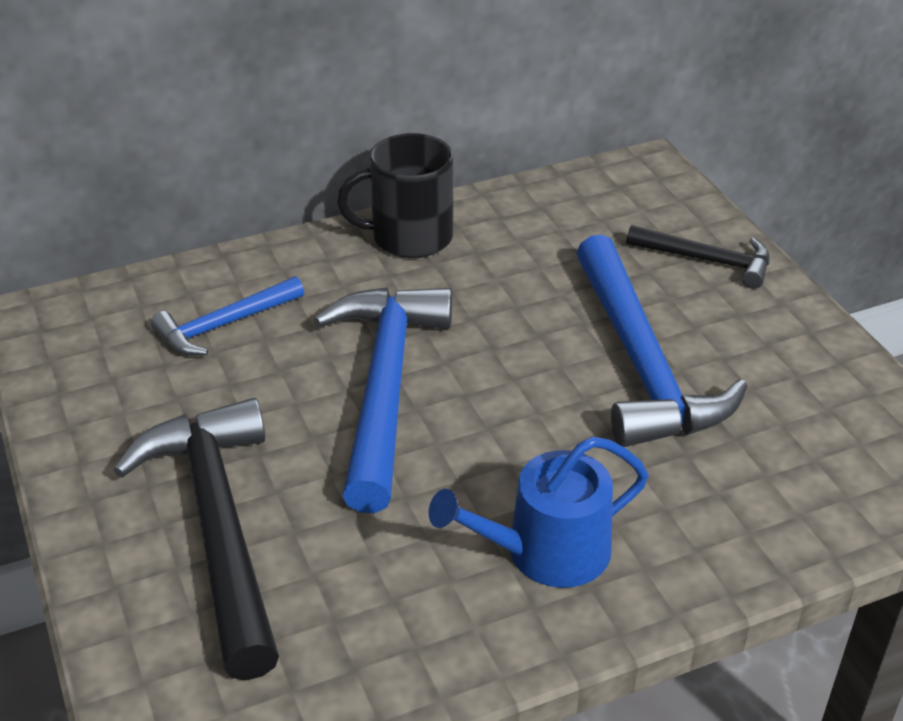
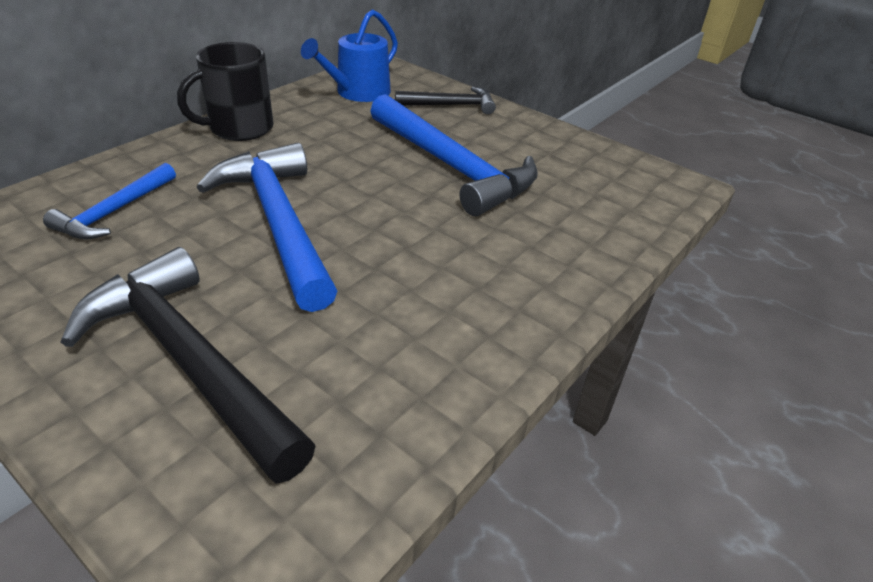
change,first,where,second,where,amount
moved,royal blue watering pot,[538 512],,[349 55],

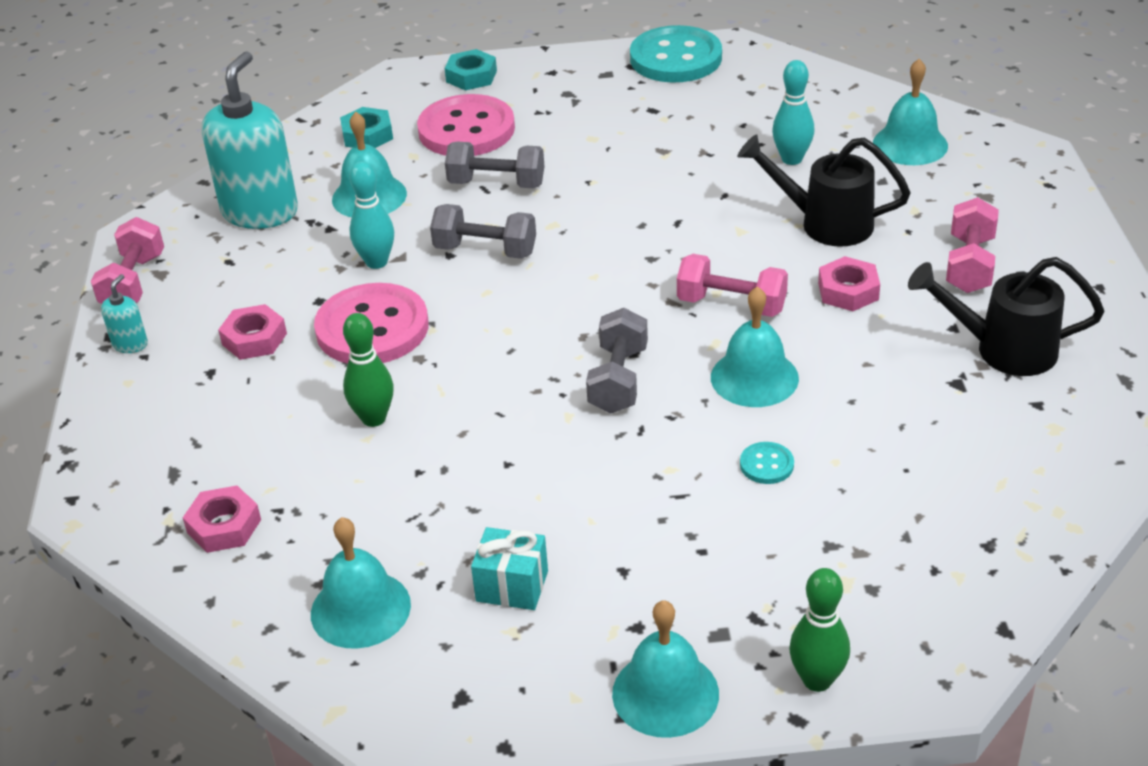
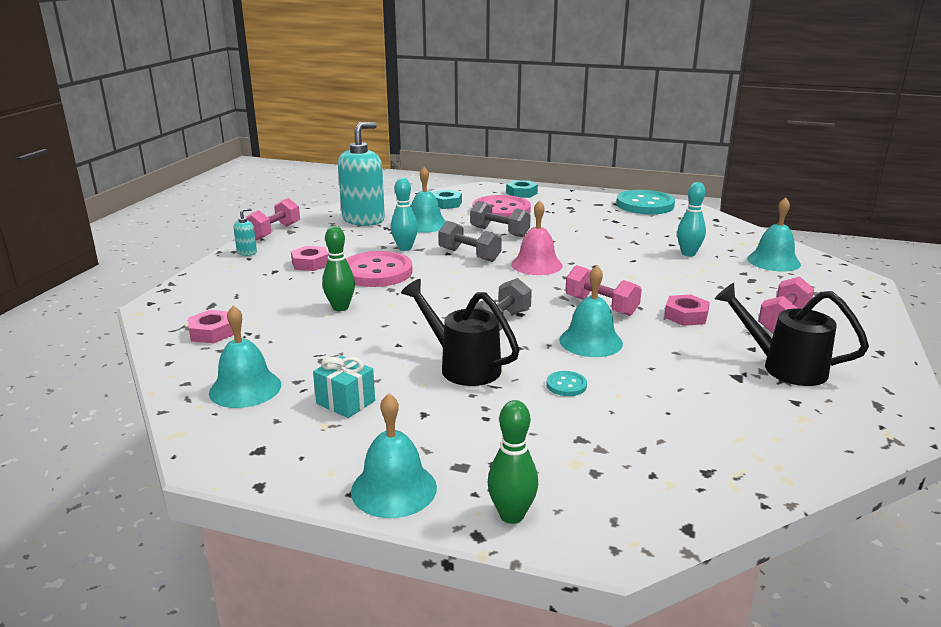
change,first,where,second,where,amount
added,,,rose-pink school bell,[537 237],
moved,black watering pot,[824 190],,[460 332],

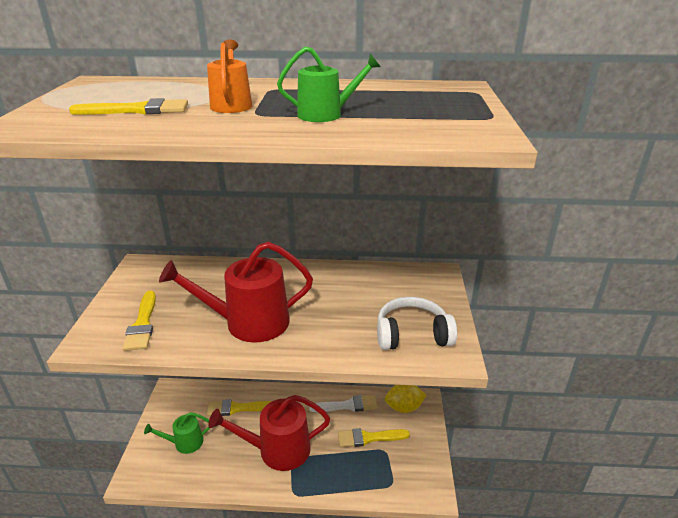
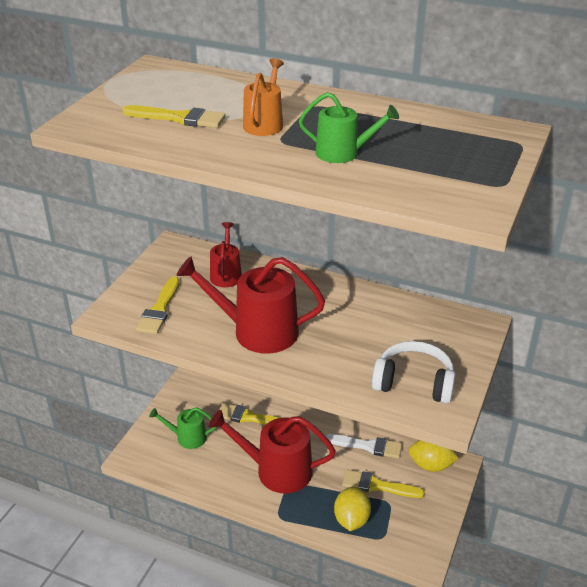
change,first,where,second,where,amount
added,,,crimson watering pot,[226 254],
added,,,bright yellow citrus fruit,[352 508],

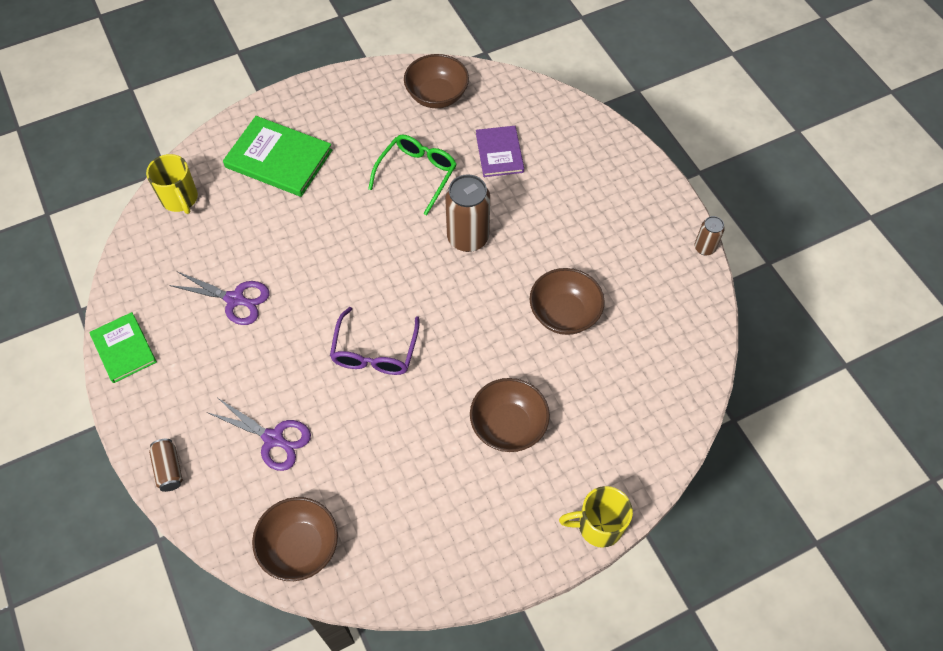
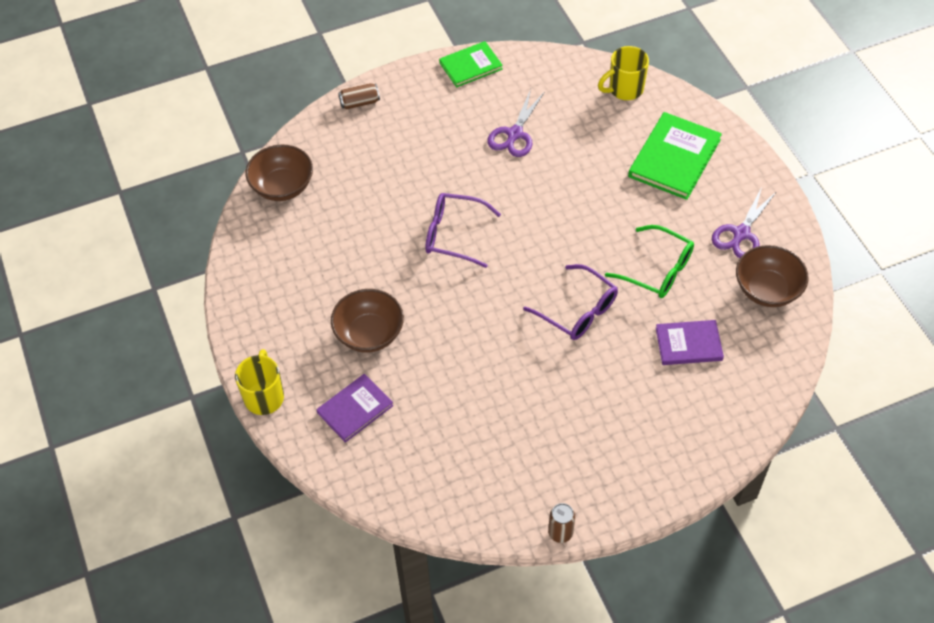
change,first,where,second,where,amount
removed,dark brown deep dish,[567 301],,,
added,,,royal purple hardback,[354 408],
moved,royal purple scissors,[259 434],,[744 222],
replaced,dark brown soda can,[467 213],royal purple glasses,[570 302],

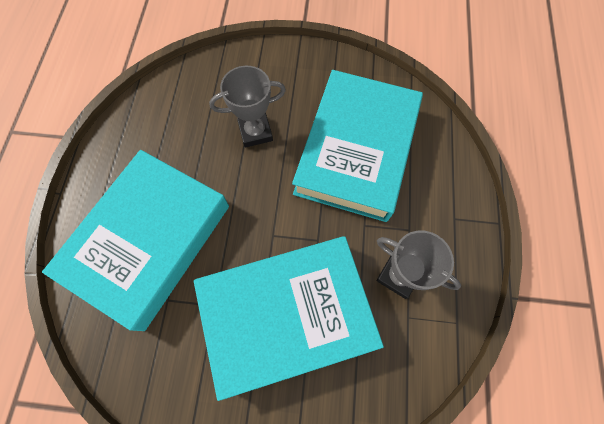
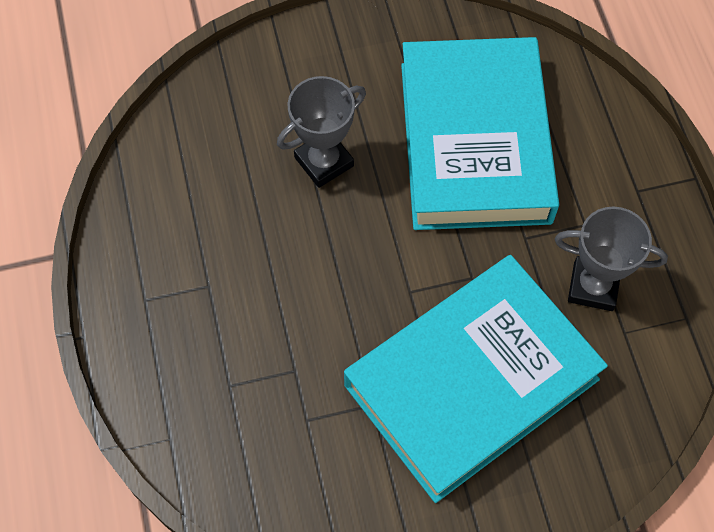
change,first,where,second,where,amount
removed,turquoise hardback,[135 240],,,

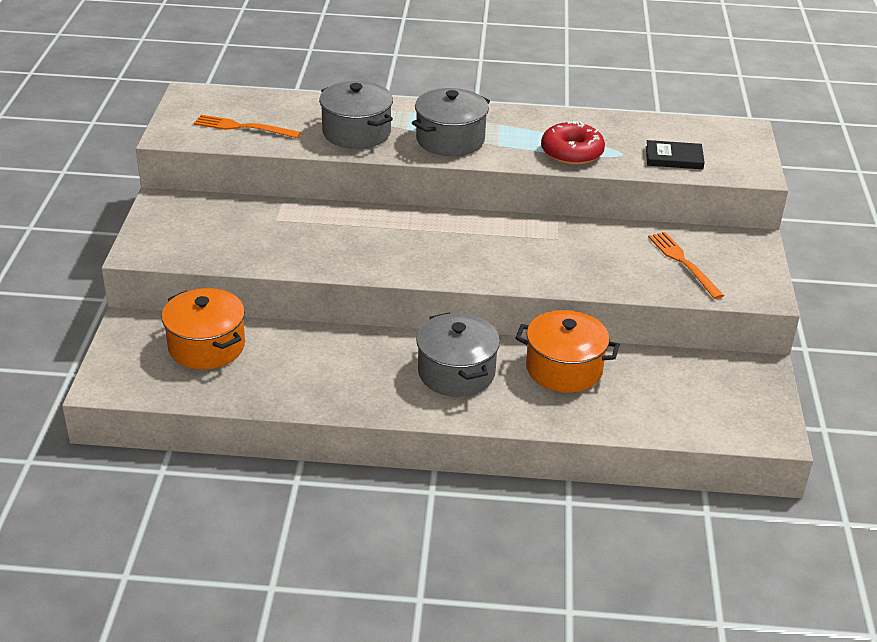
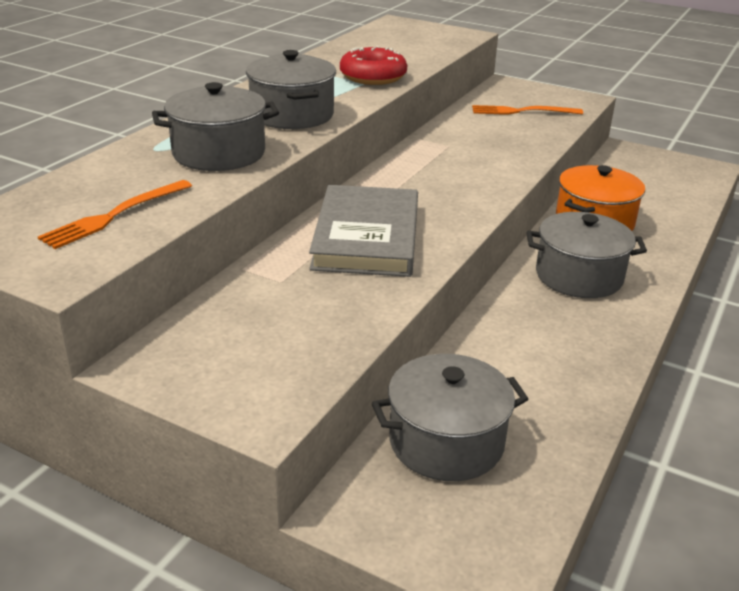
change,first,where,second,where,amount
removed,black hardback,[675 154],,,
added,,,grey hardback,[363 231],
recoloured,orange-coloured stockpot,[203 328],grey stockpot,[450 417],

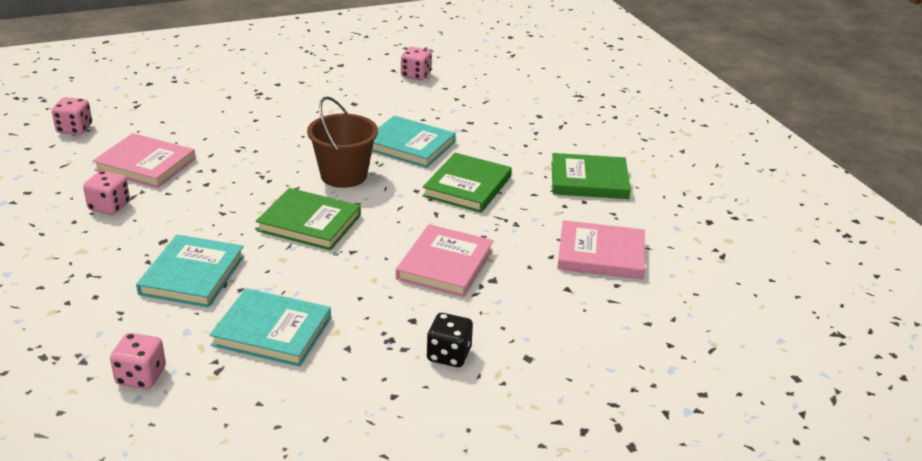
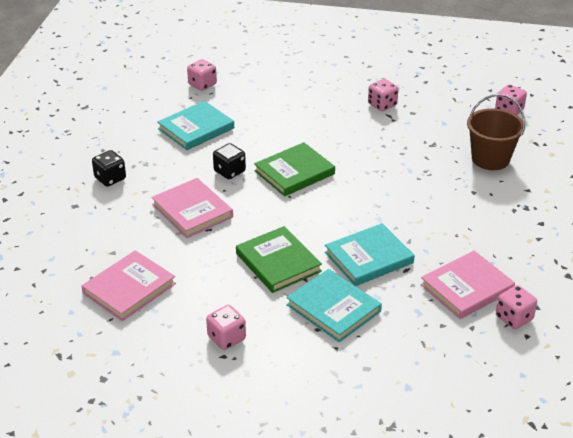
change,first,where,second,where,amount
added,,,black dice,[229 161],
moved,rose-pink hardback,[144 160],,[467 285],
moved,turquoise hardback,[190 271],,[334 305],
moved,dark brown bucket,[342 142],,[496 132],
replaced,emerald hardback,[591 176],rose-pink dice,[226 327],

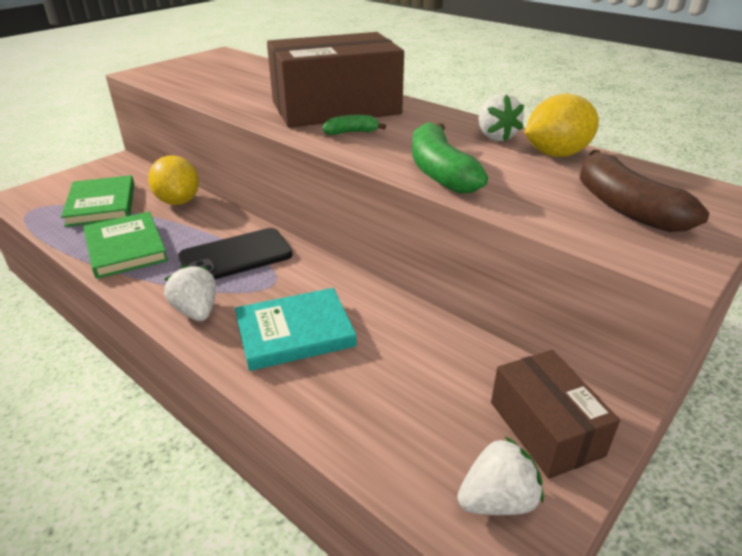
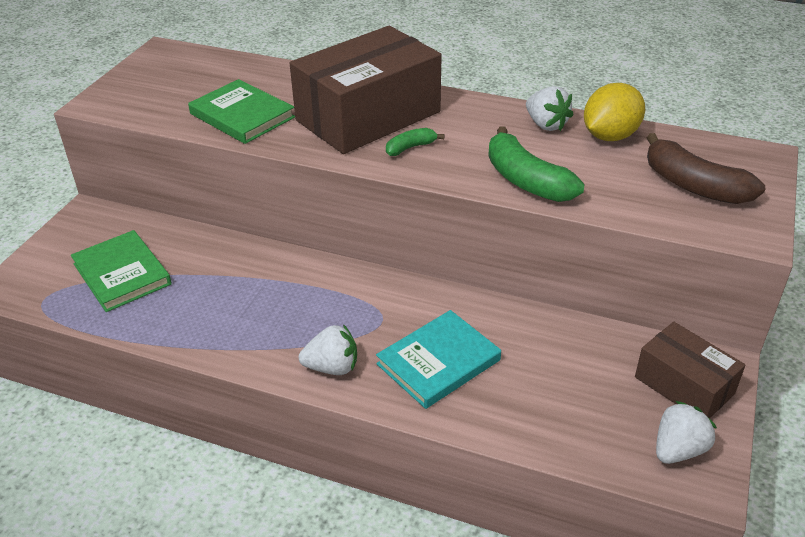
change,first,where,second,where,amount
removed,bright yellow citrus fruit,[173 180],,,
removed,black phone,[235 253],,,
moved,emerald hardback,[125 245],,[241 111],
turned,pure white berry,[190 293],,[328 349],135 degrees clockwise

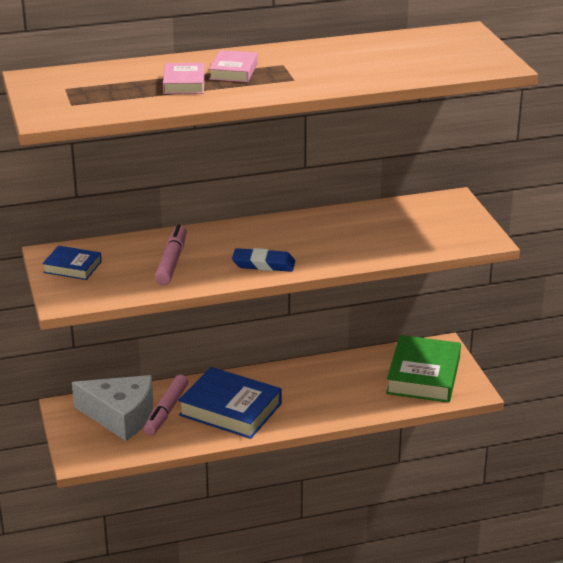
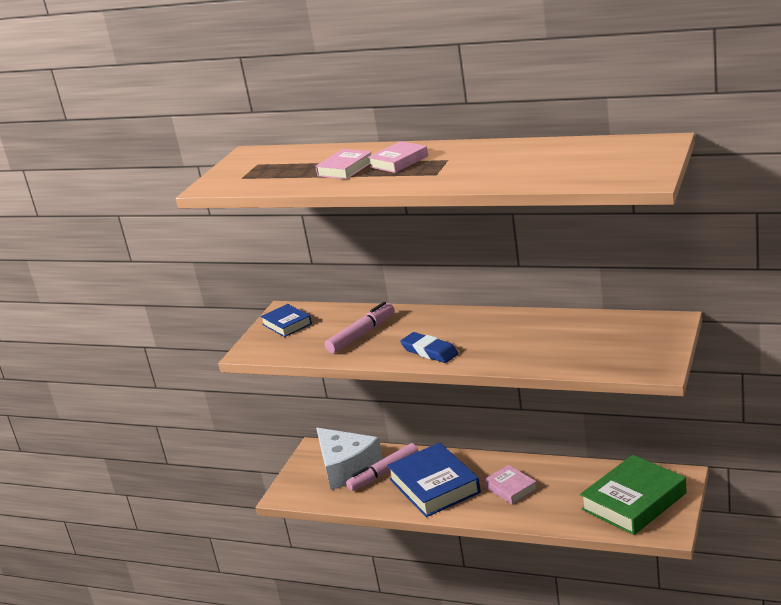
change,first,where,second,where,amount
added,,,rose-pink hardback,[510 485],

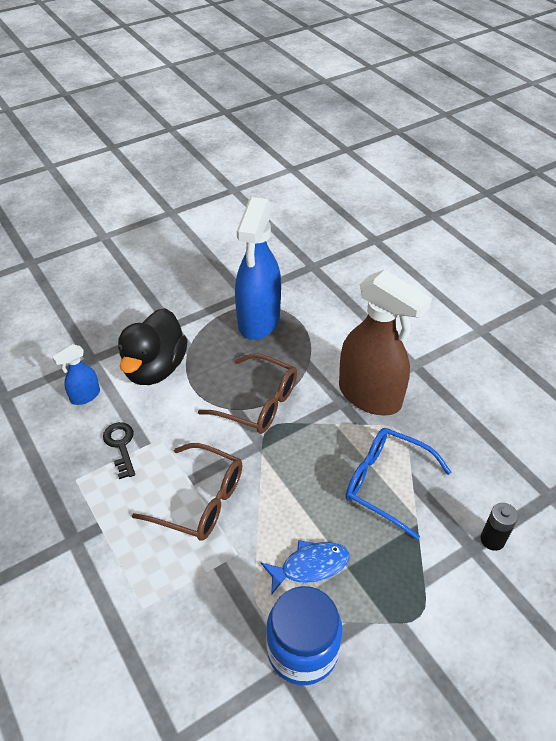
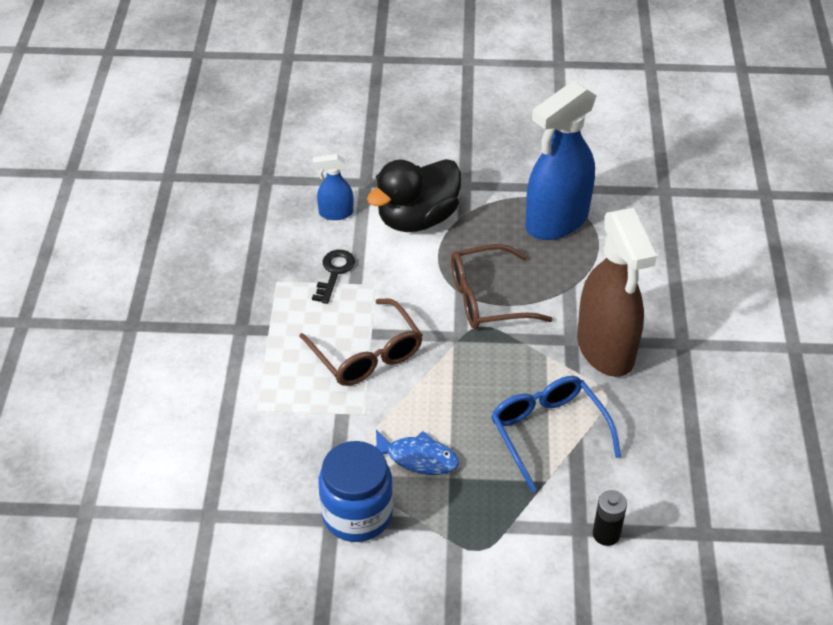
change,first,where,second,where,amount
turned,dark brown glasses,[247 394],,[502 286],105 degrees clockwise

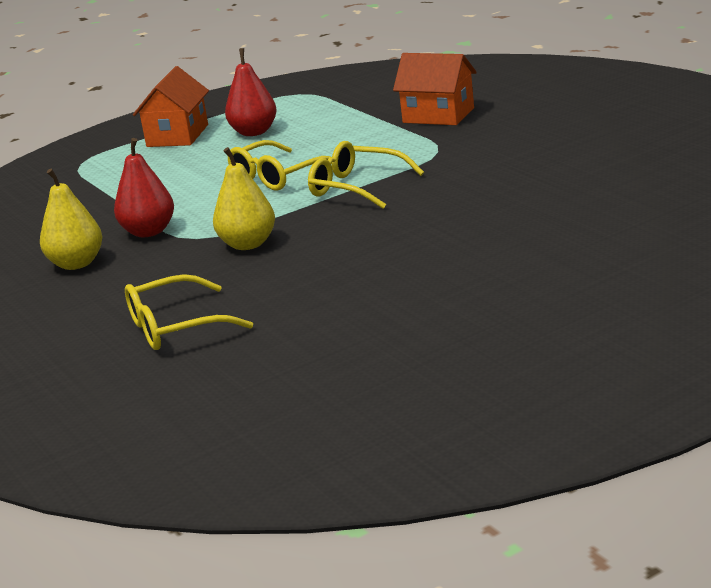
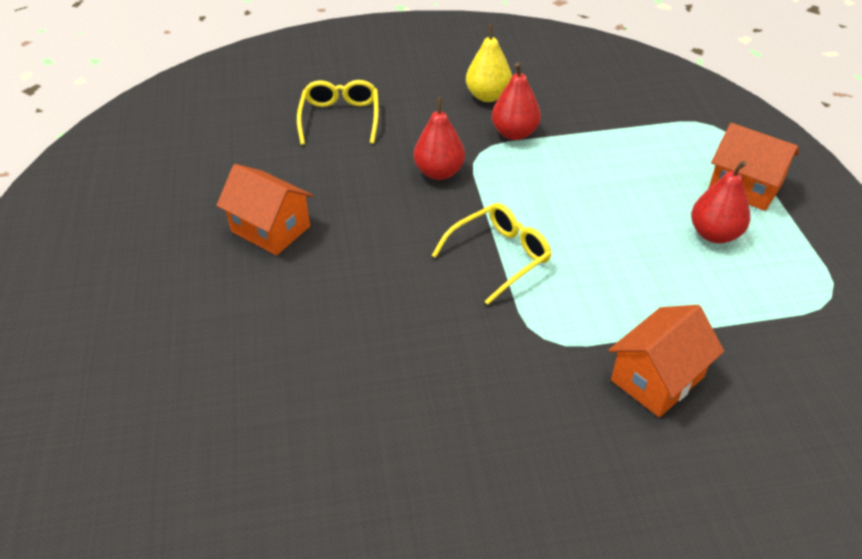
change,first,where,second,where,amount
removed,bright yellow glasses,[278 165],,,
added,,,orange-coloured house,[264 209],
recoloured,bright yellow pear fruit,[244 198],crimson pear fruit,[439 138],

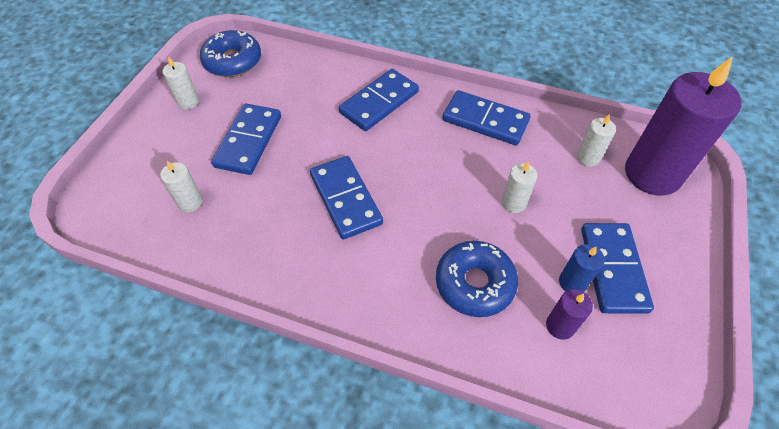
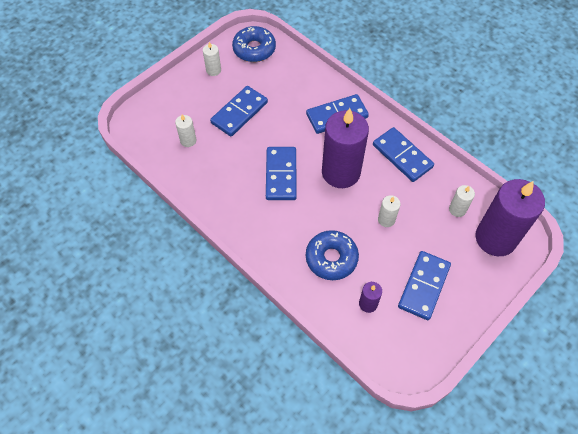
change,first,where,second,where,amount
removed,royal blue candle,[582 268],,,
added,,,royal purple candle,[345 148],

